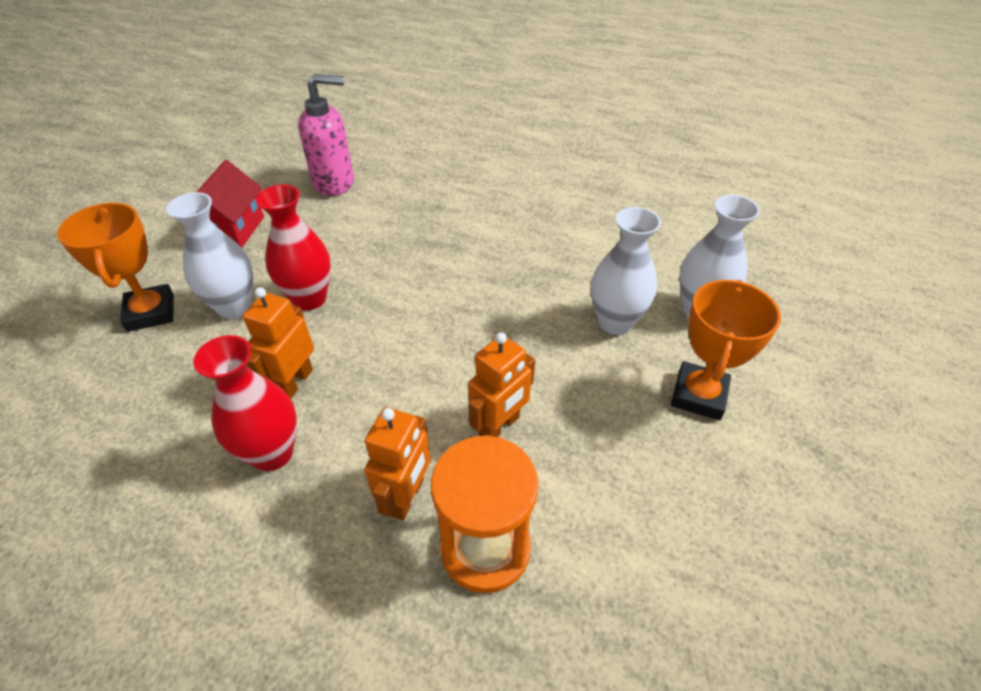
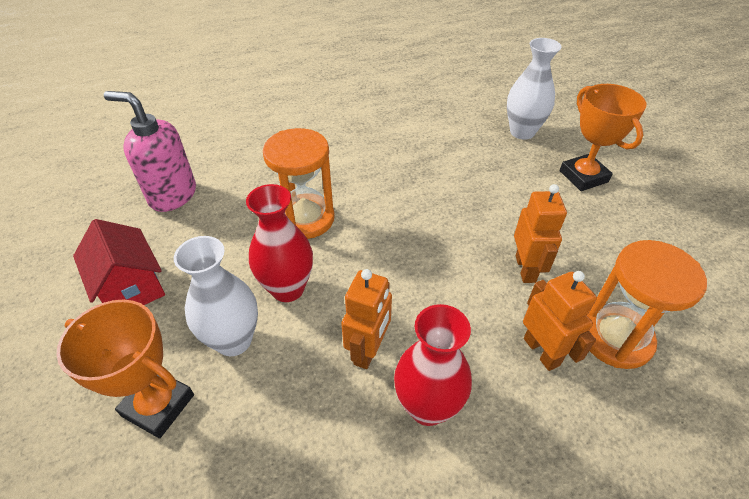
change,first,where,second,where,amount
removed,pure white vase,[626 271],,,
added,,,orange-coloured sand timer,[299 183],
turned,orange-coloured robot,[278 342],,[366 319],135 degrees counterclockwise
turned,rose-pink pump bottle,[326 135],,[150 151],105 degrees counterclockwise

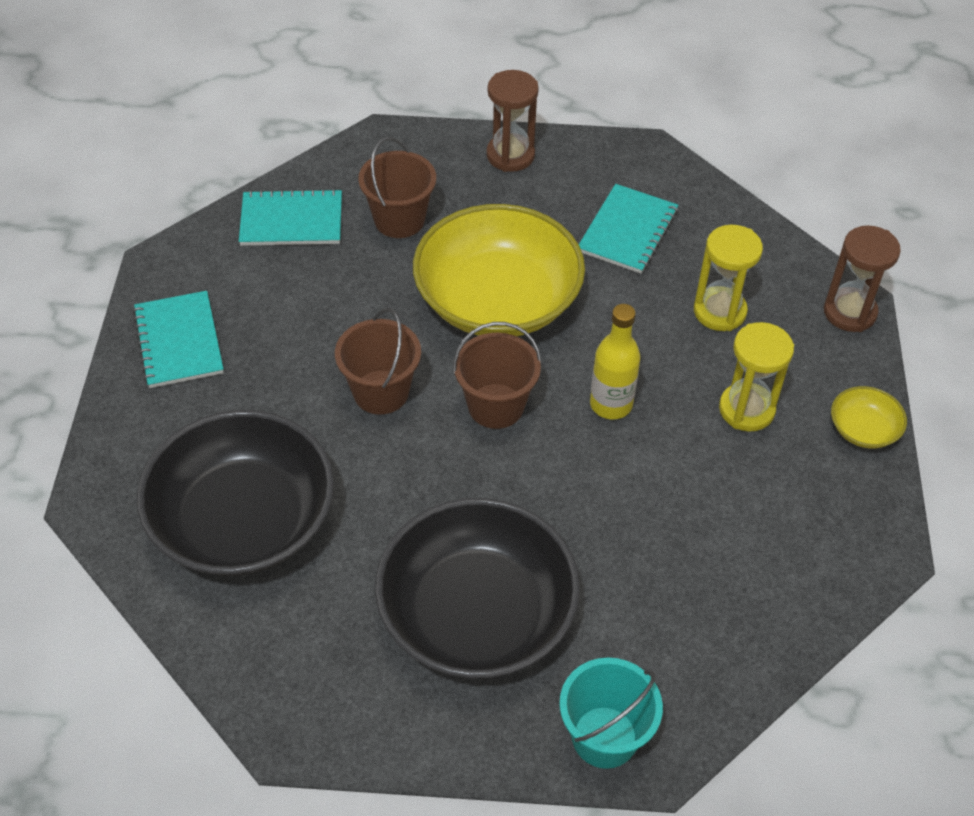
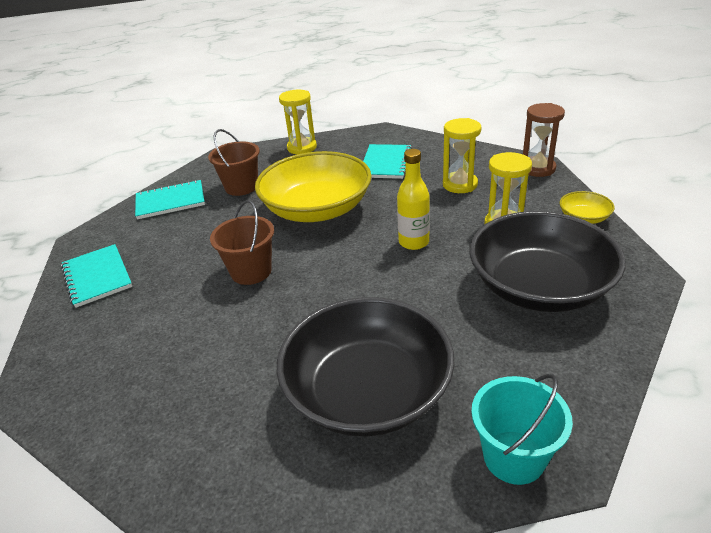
change,first,where,second,where,amount
removed,dark brown bucket,[497 375],,,
moved,black deep dish,[235 493],,[548 261],
recoloured,dark brown sand timer,[512 121],bright yellow sand timer,[298 122],

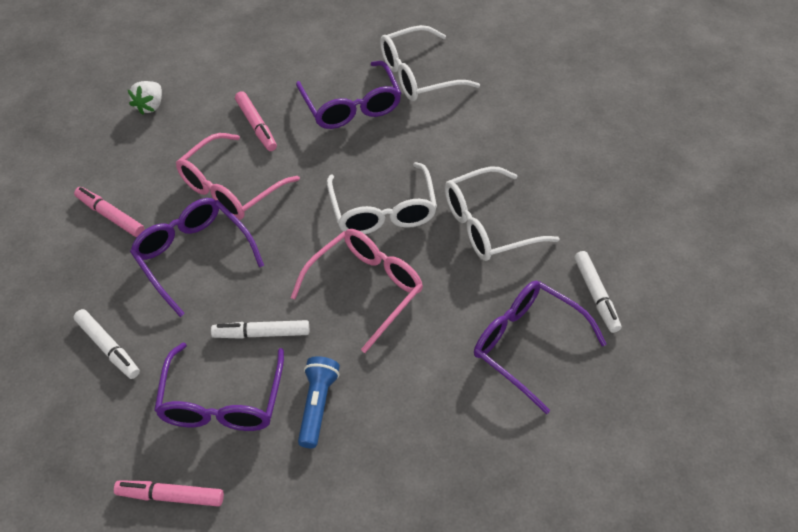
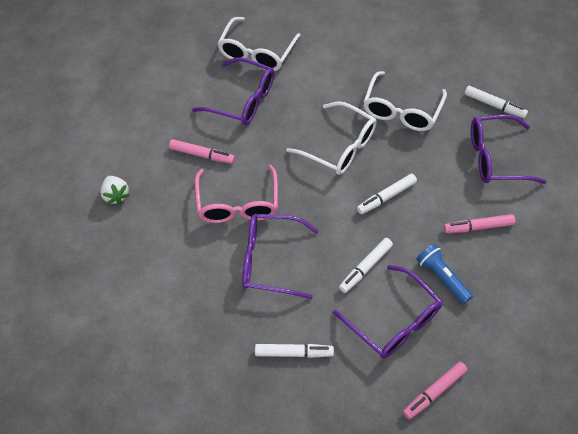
change,first,where,second,where,amount
moved,rose-pink marker,[109 212],,[479 223],
replaced,rose-pink glasses,[357 291],pure white marker,[387 194],

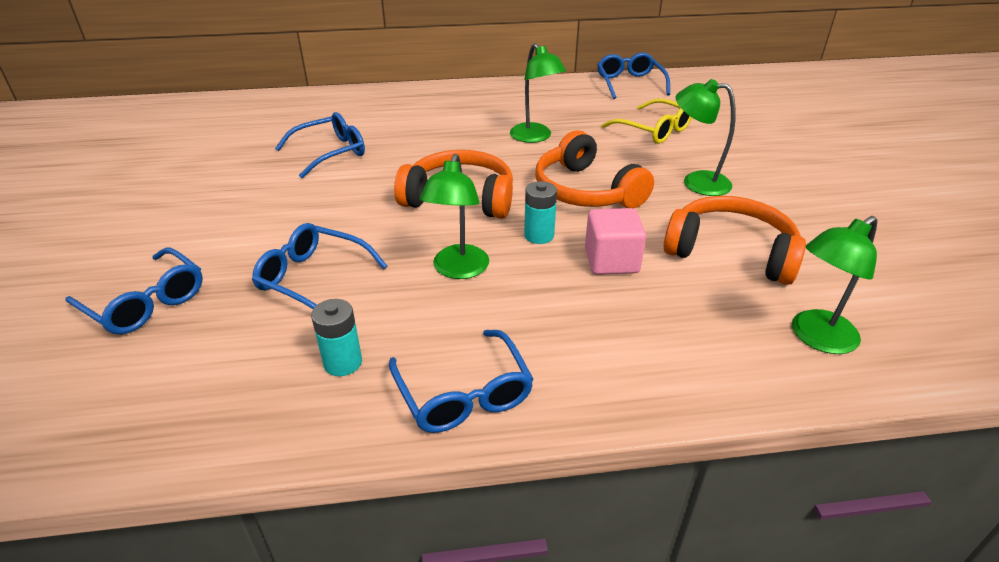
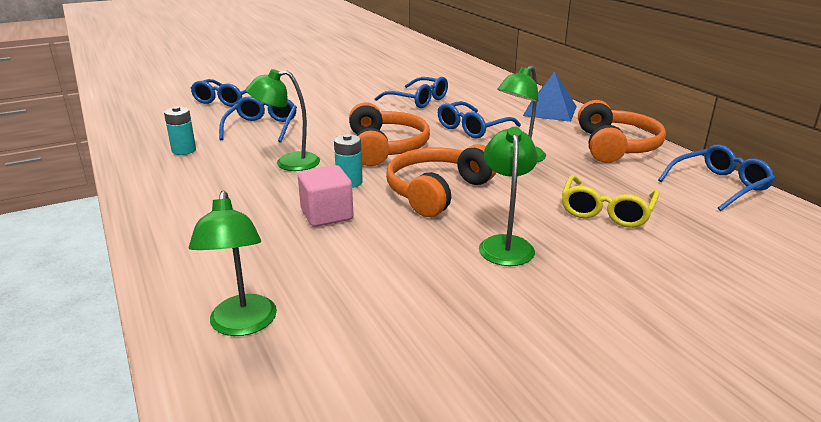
change,first,where,second,where,amount
added,,,royal blue pyramid shape,[550 96],
moved,royal blue glasses,[461 381],,[479 119],
moved,orange-coloured over-ear headphones,[735 240],,[622 131],
turned,emerald desk lamp,[834 285],,[233 263],135 degrees counterclockwise

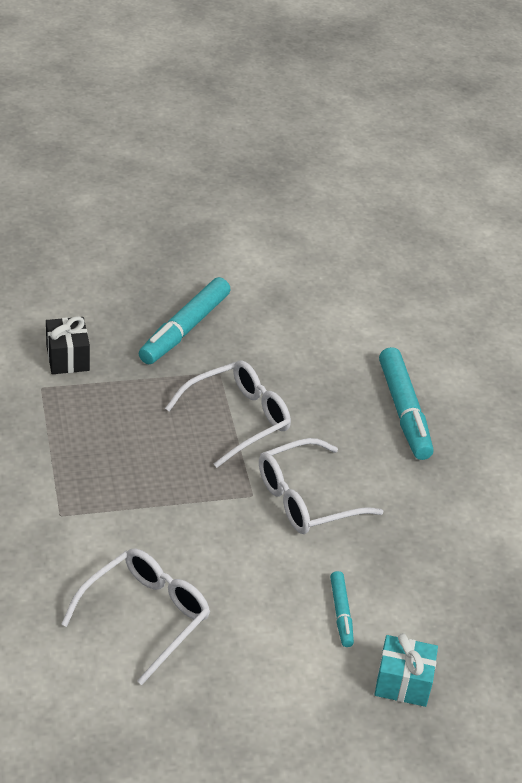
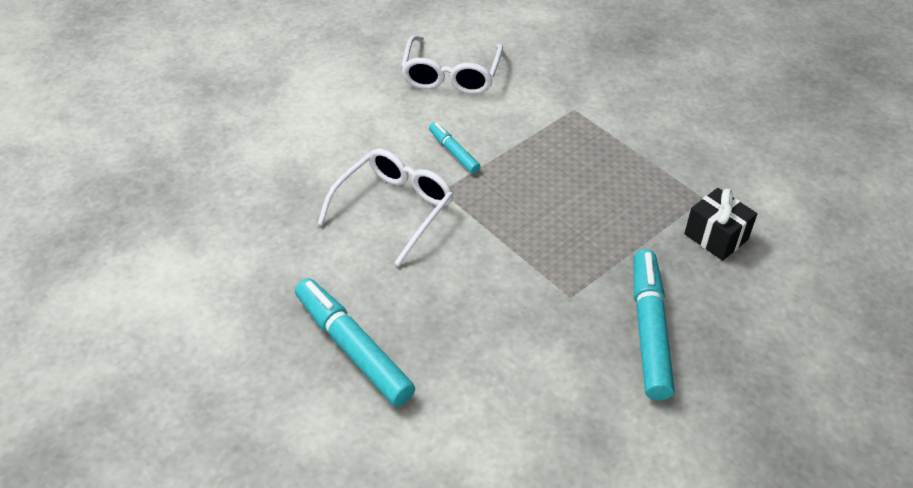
change,first,where,second,where,amount
removed,pure white glasses,[228 414],,,
removed,turquoise wrapped gift,[406 670],,,
moved,turquoise marker,[342 609],,[455 148],

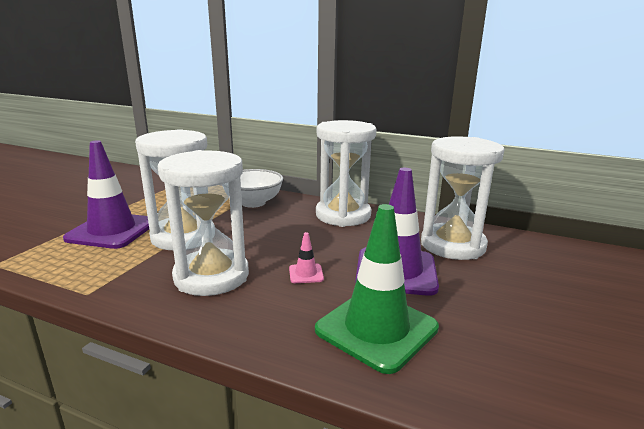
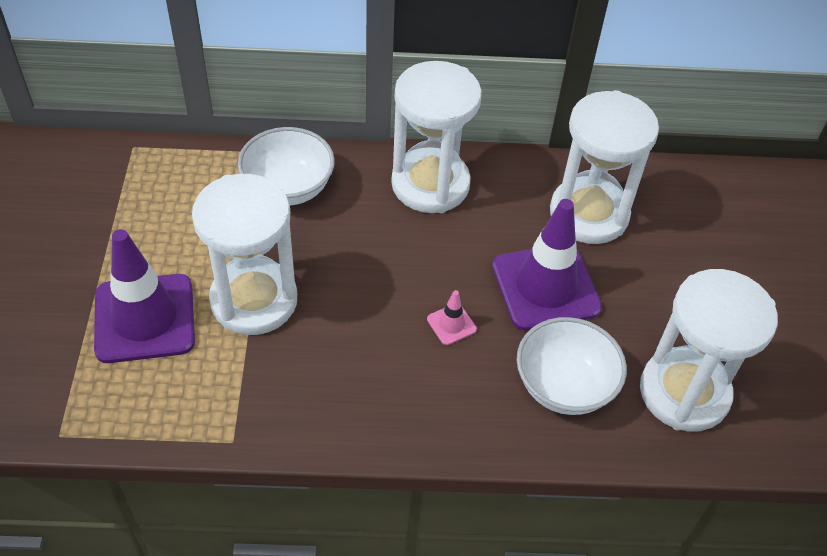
change,first,where,second,where,amount
moved,pure white sand timer,[203 223],,[709 350],
replaced,emerald road cone,[377 289],pure white deep dish,[572 366],

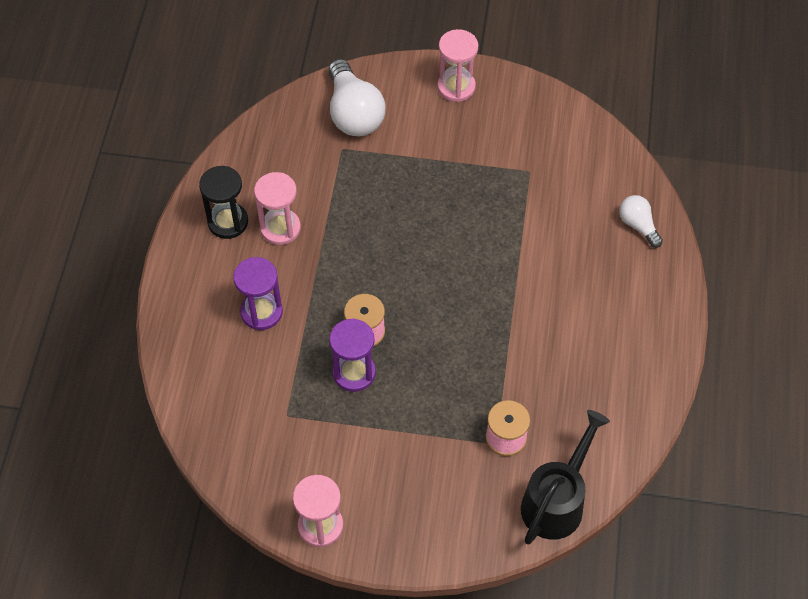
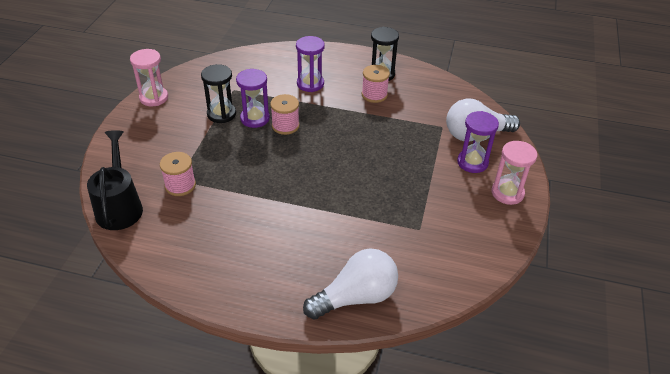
change,first,where,second,where,amount
added,,,black sand timer,[218 93],
added,,,royal purple sand timer,[478 142],
replaced,rose-pink sand timer,[277 208],rose-pink bobbin,[376 84],
turned,black watering pot,[565 477],,[115 180],135 degrees counterclockwise
resized,pure white lightbulb,[641 221],,[350 284],x1.83

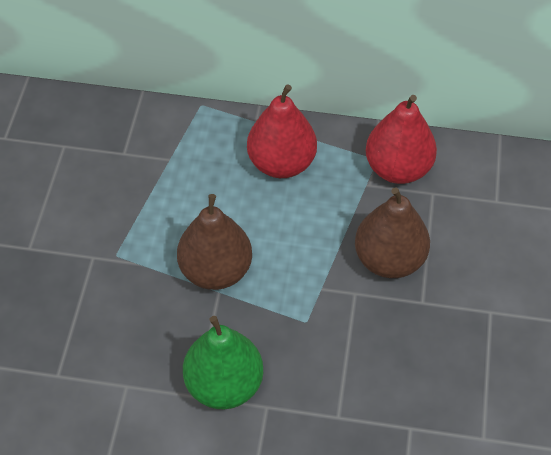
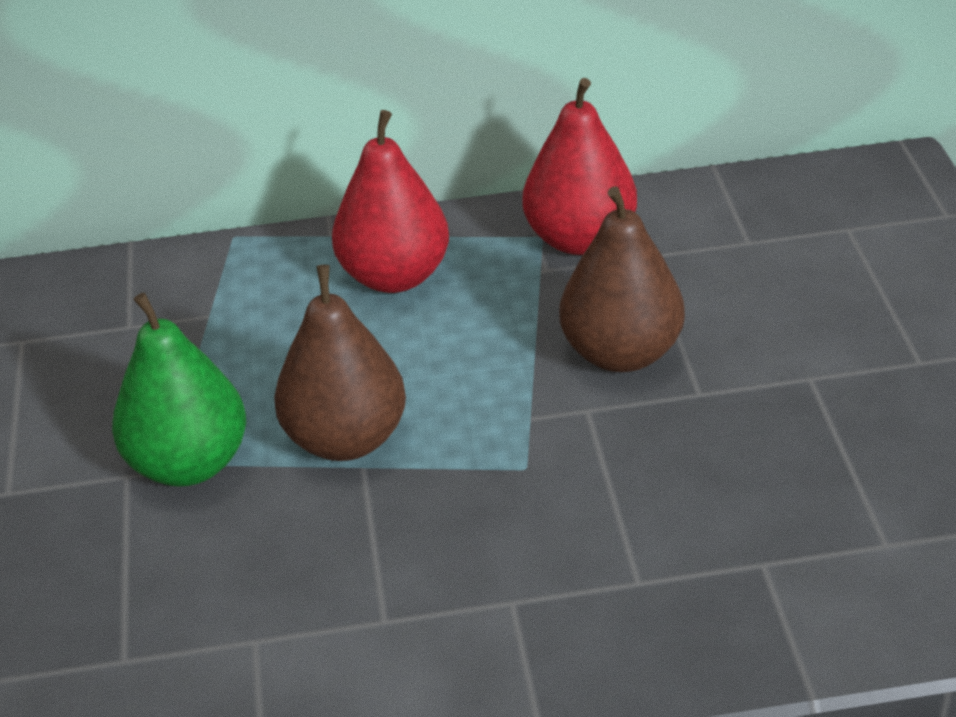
change,first,where,second,where,amount
moved,emerald pear fruit,[223 362],,[179 390],

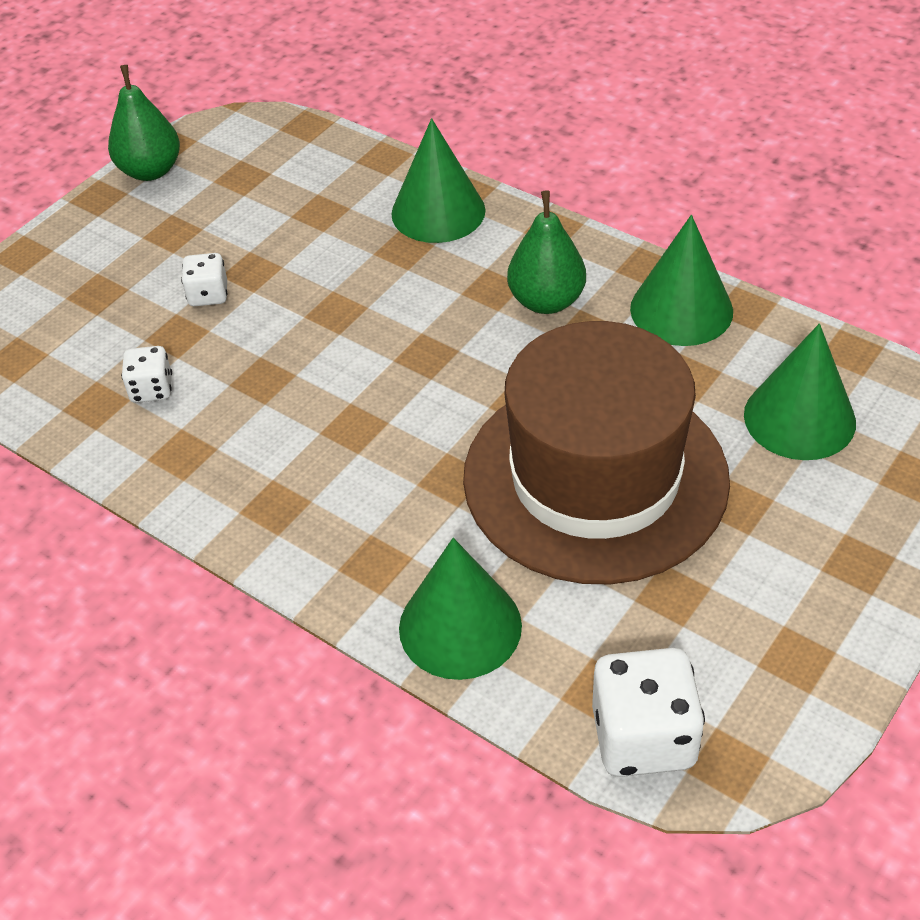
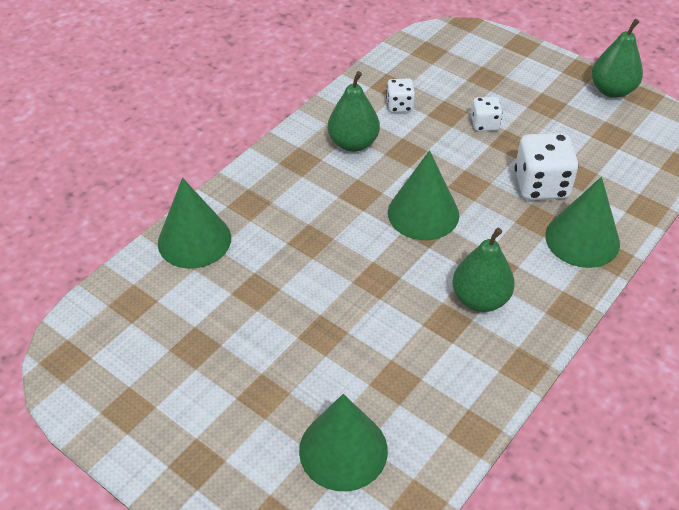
change,first,where,second,where,amount
removed,dark brown tall hat,[596 452],,,
added,,,emerald pear fruit,[354 111],
moved,pure white dice,[648 712],,[547 166],
moved,emerald solid cone,[681 280],,[423 195],

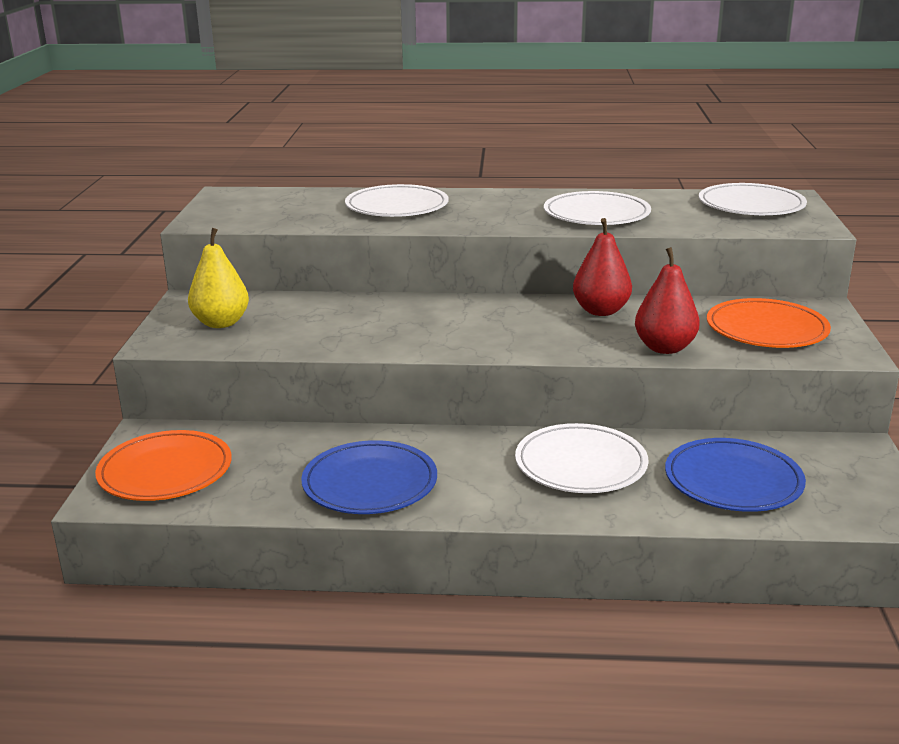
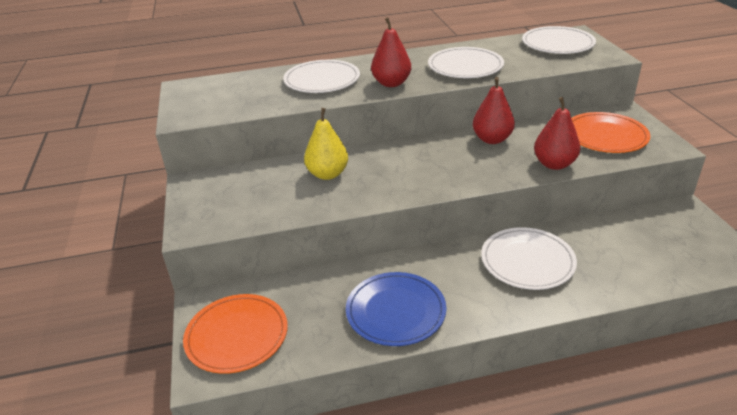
change,first,where,second,where,amount
removed,royal blue plate,[735 475],,,
added,,,crimson pear fruit,[391 52],
moved,bright yellow pear fruit,[218 278],,[326 144],

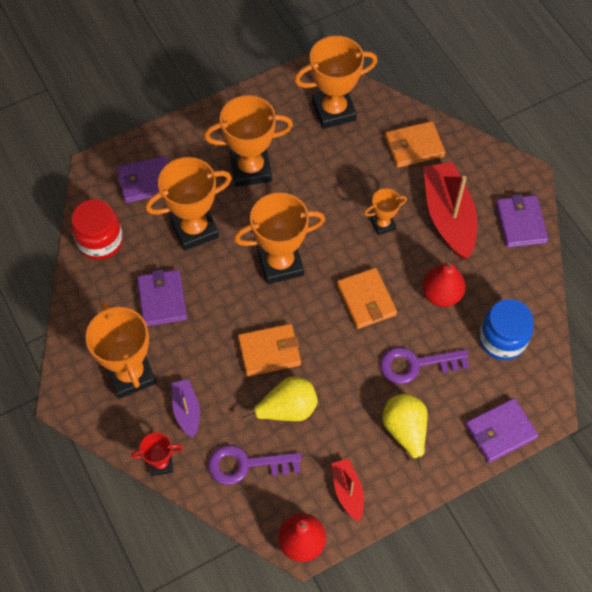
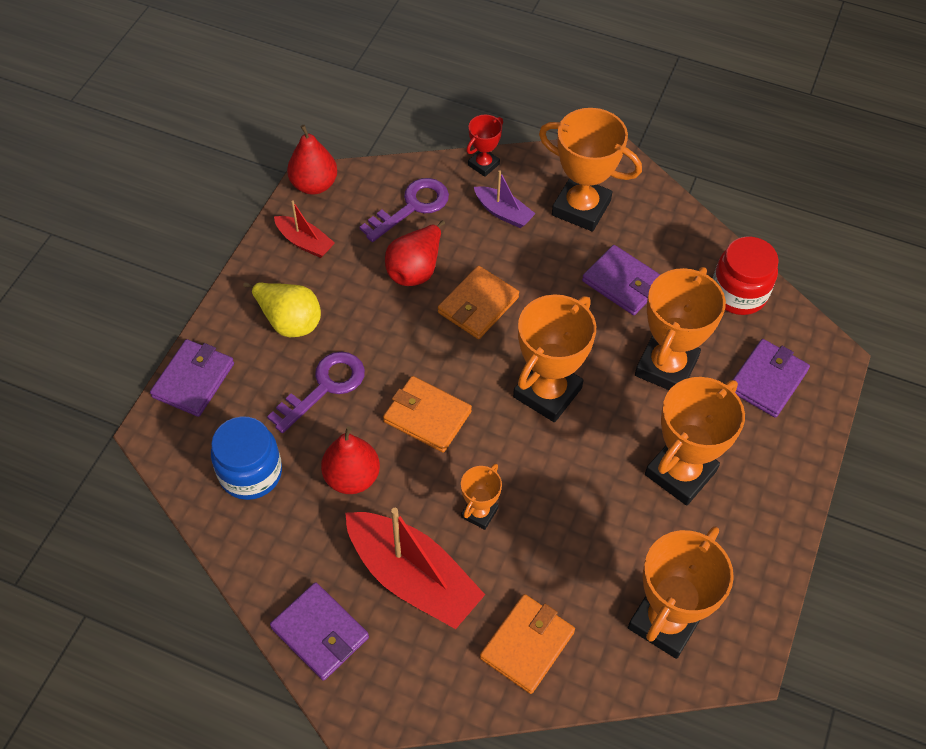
change,first,where,second,where,amount
recoloured,bright yellow pear fruit,[280 399],crimson pear fruit,[415 253],

